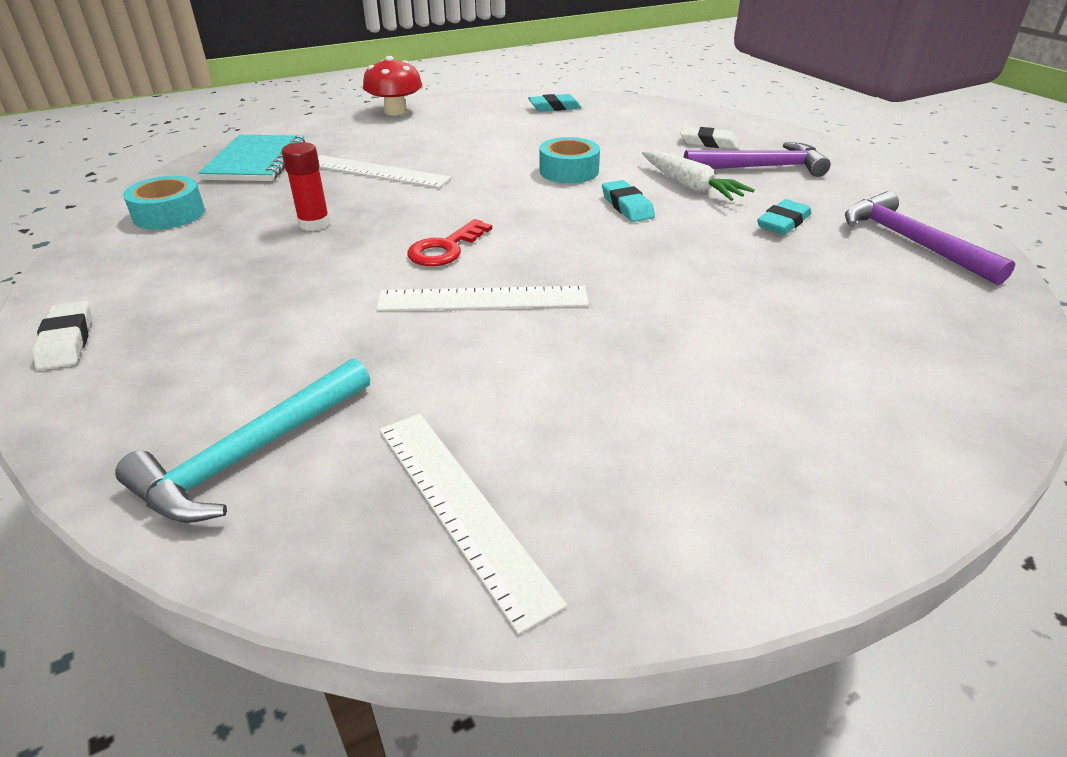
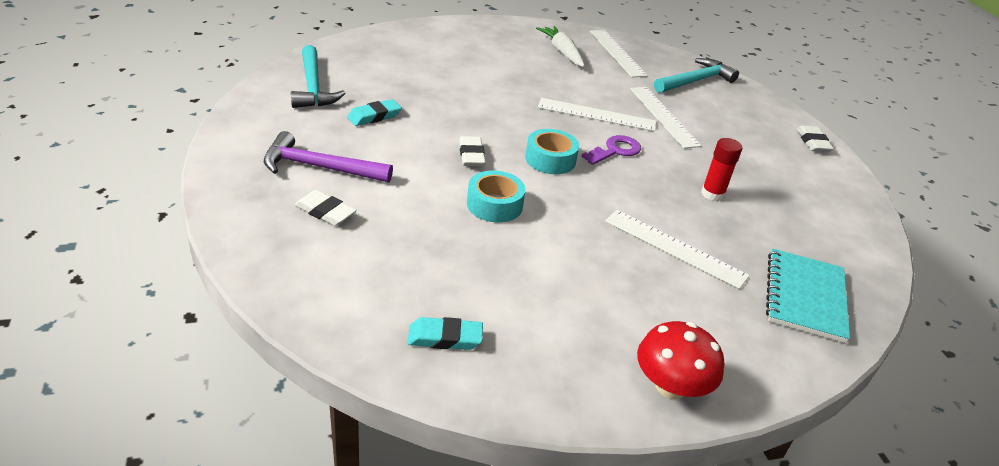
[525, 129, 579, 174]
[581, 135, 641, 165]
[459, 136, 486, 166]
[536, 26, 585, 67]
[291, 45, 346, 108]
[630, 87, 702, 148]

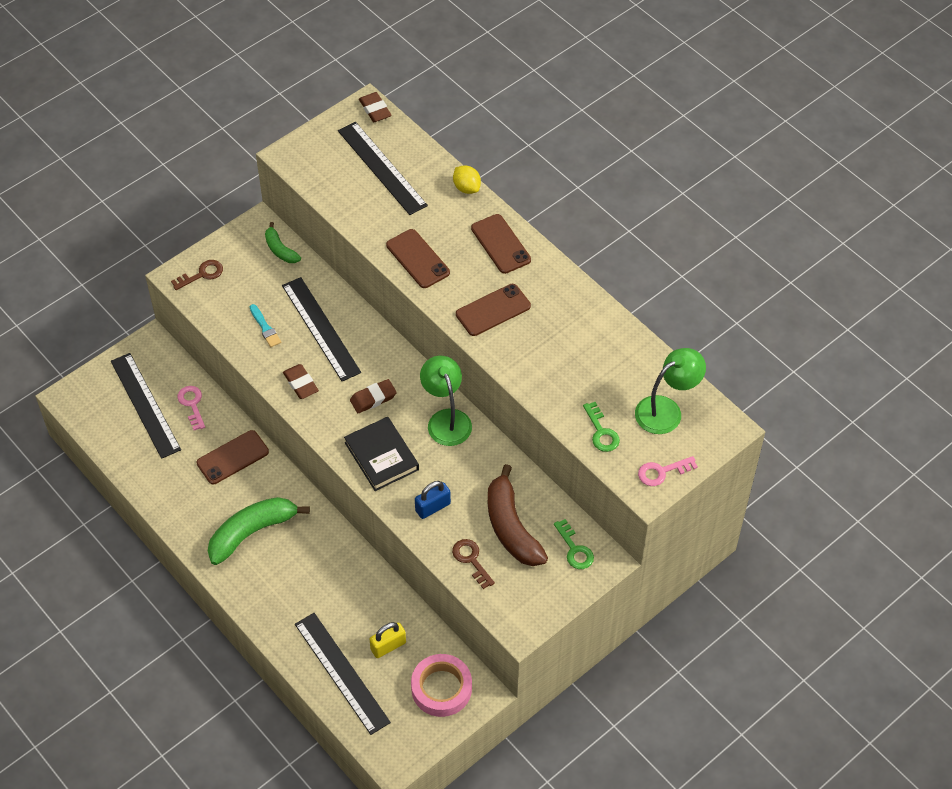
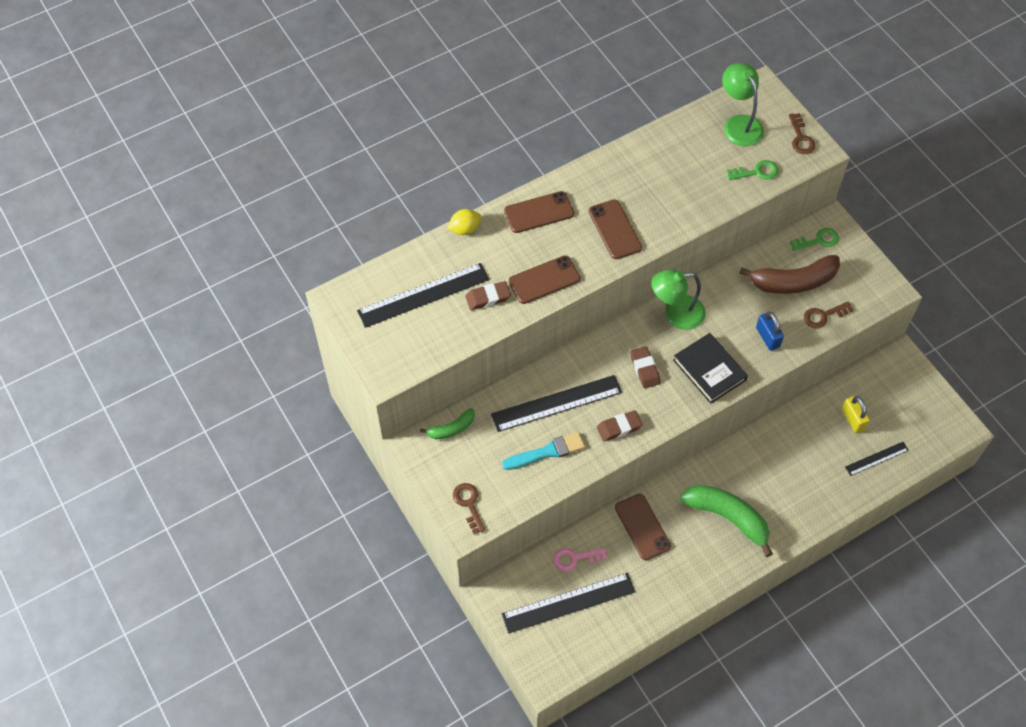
[680, 485, 773, 557]
[502, 432, 585, 470]
[845, 442, 909, 476]
[673, 333, 748, 404]
[465, 281, 511, 310]
[411, 654, 472, 717] (first image)
[789, 113, 815, 154]

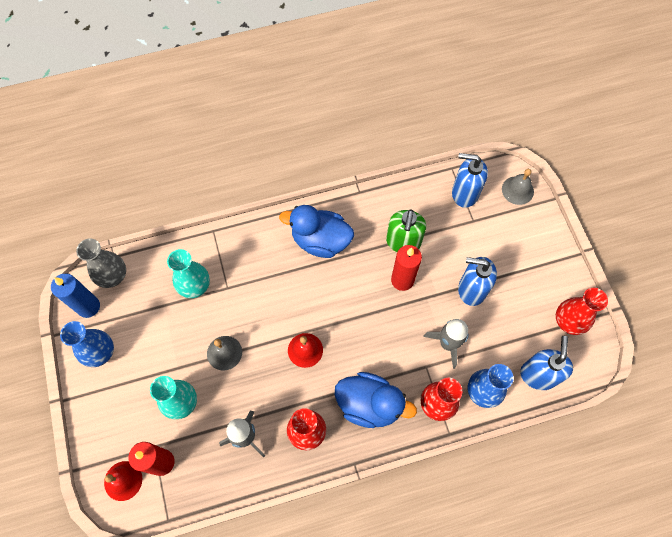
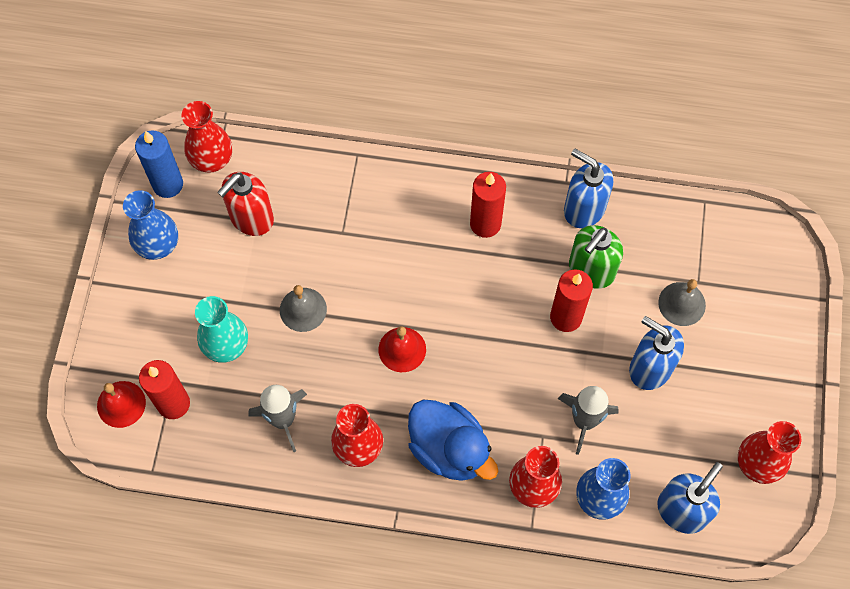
[182, 101, 232, 173]
[167, 249, 210, 298] (first image)
[470, 172, 506, 238]
[564, 149, 613, 228]
[658, 279, 706, 326]
[217, 172, 274, 236]

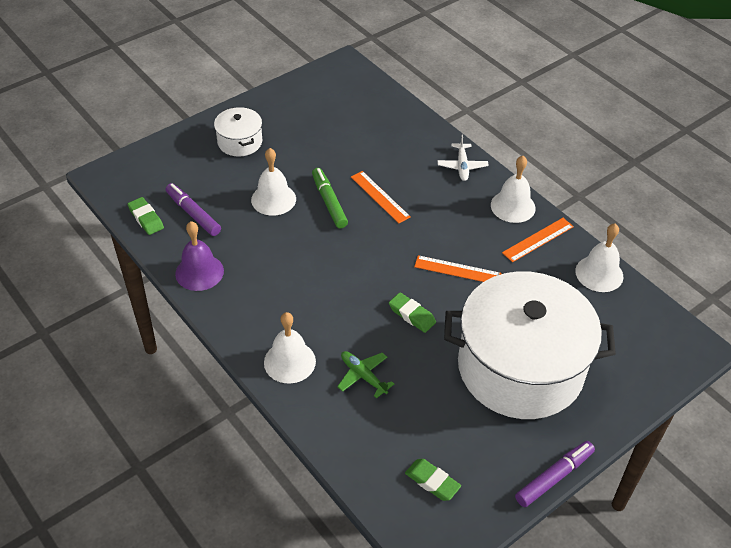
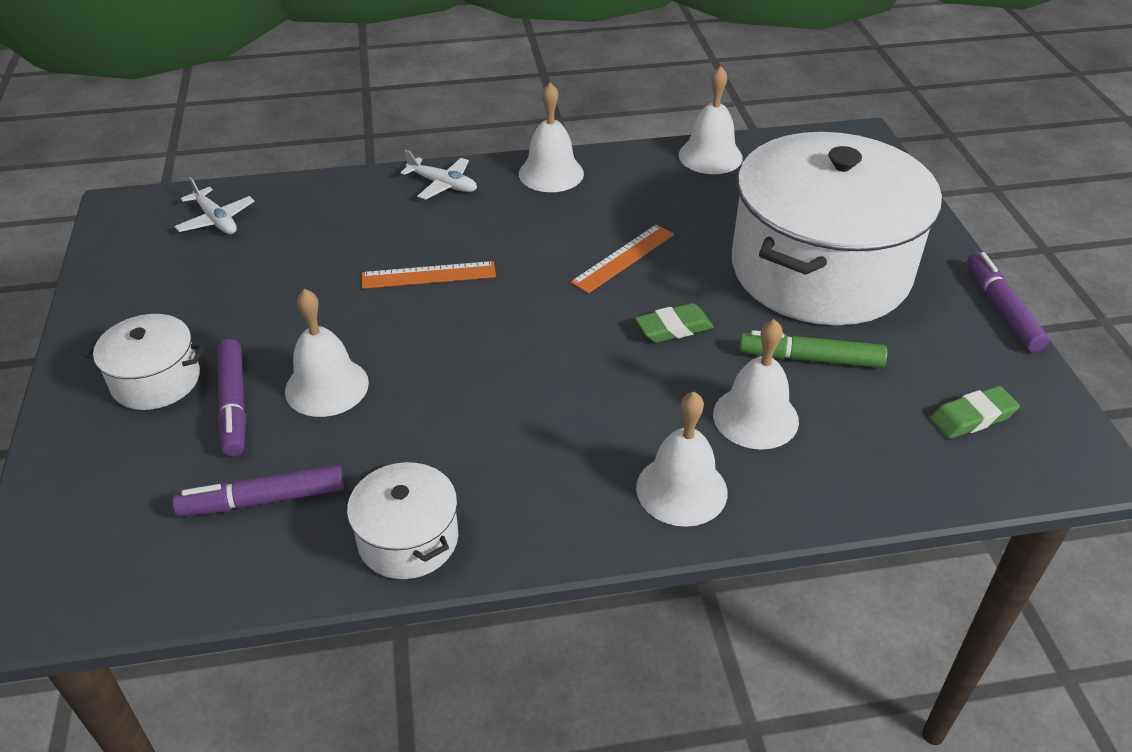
[128, 197, 164, 235] (first image)
[347, 462, 458, 579]
[739, 330, 887, 368]
[713, 319, 799, 450]
[502, 218, 574, 262] (first image)
[174, 177, 255, 234]
[217, 339, 246, 457]

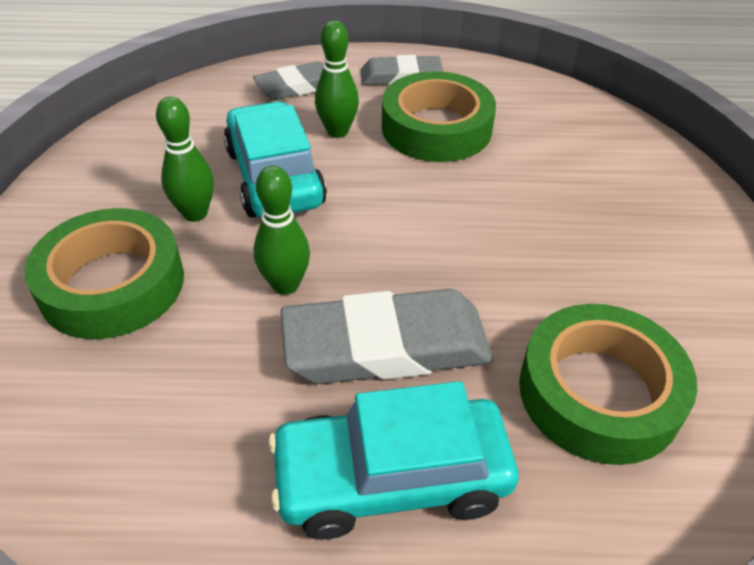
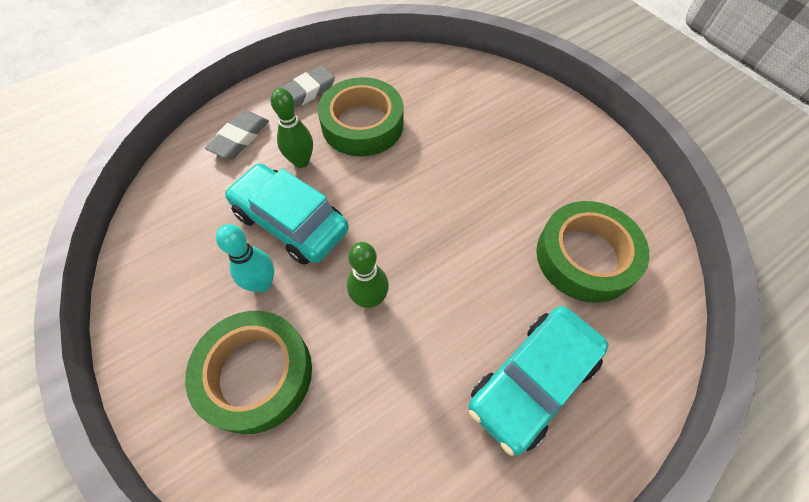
[216, 224, 274, 292]
[280, 289, 493, 384] (first image)

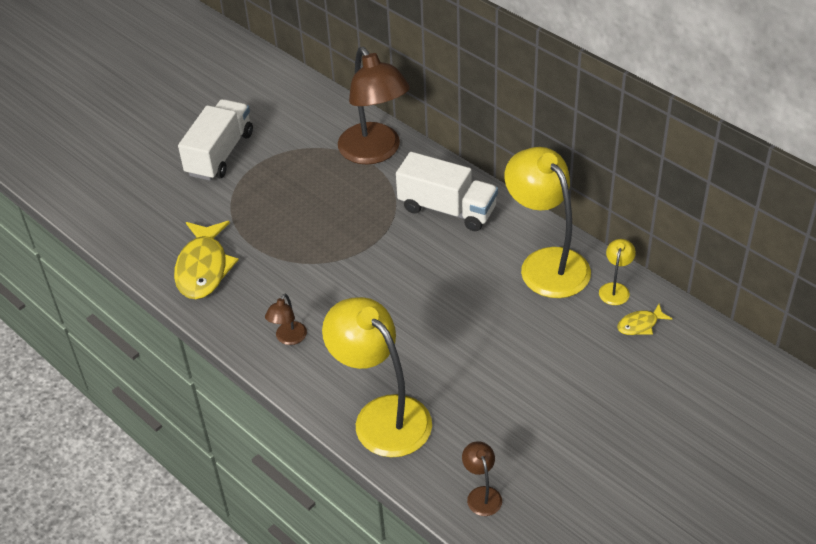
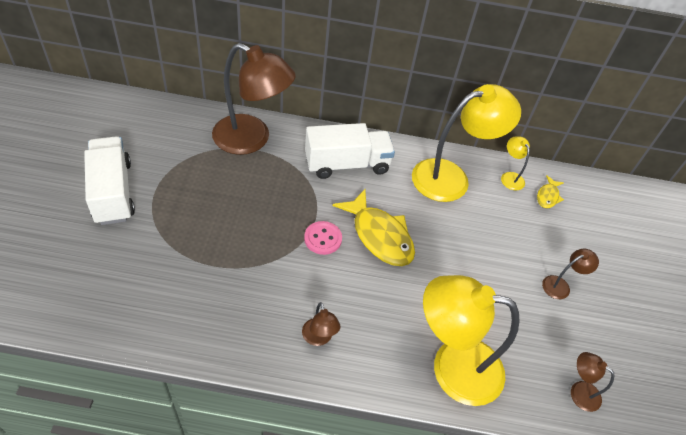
[333, 189, 415, 266]
[412, 84, 521, 202]
[304, 221, 342, 255]
[542, 249, 599, 299]

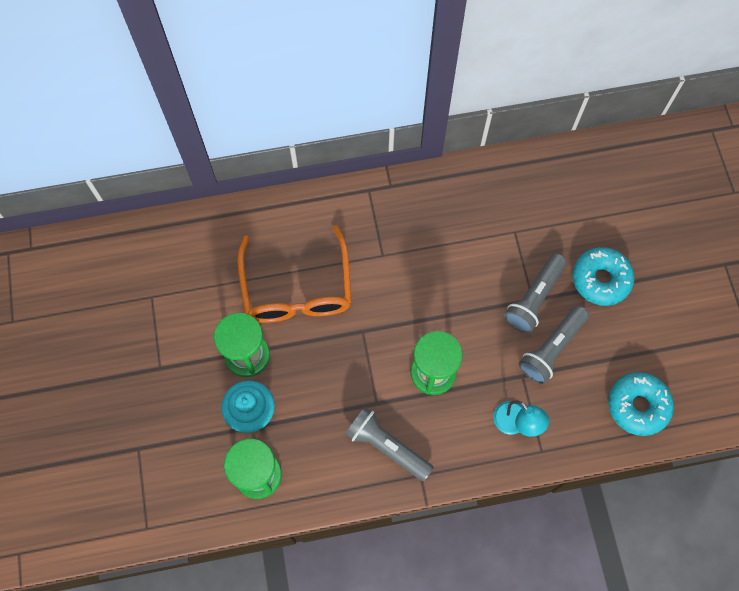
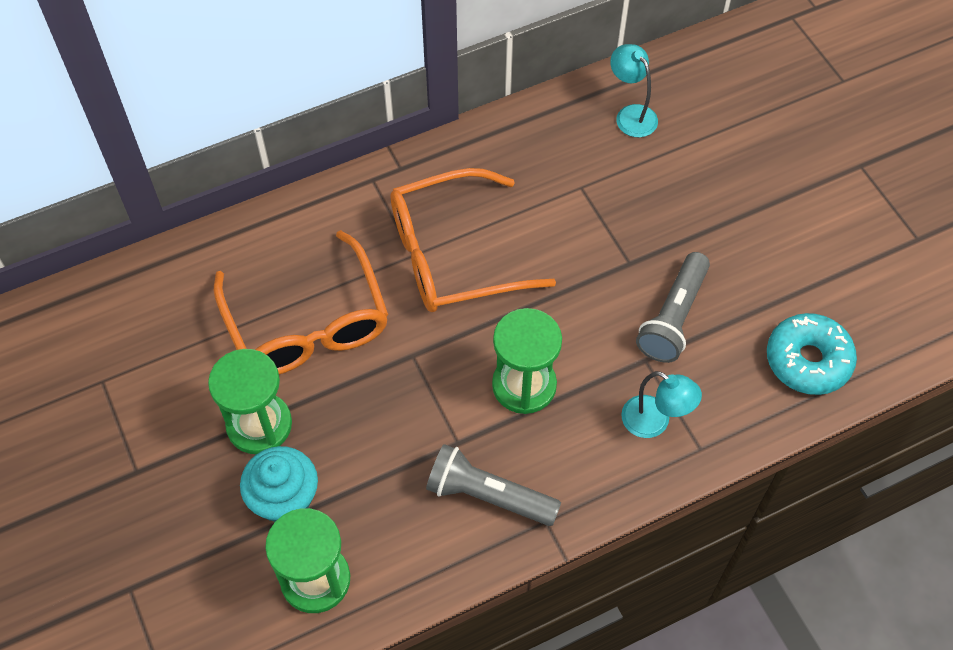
[504, 253, 567, 333] (first image)
[572, 247, 635, 306] (first image)
[391, 168, 556, 312]
[610, 44, 658, 137]

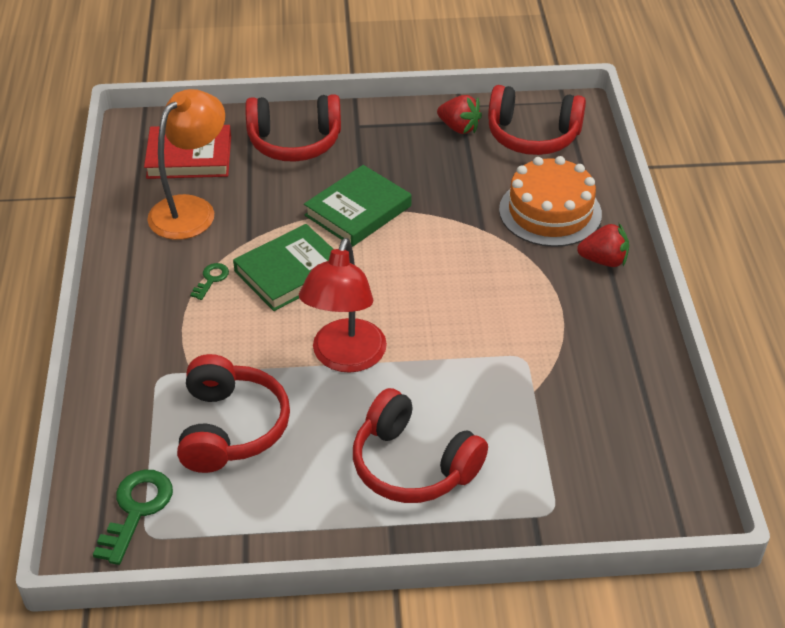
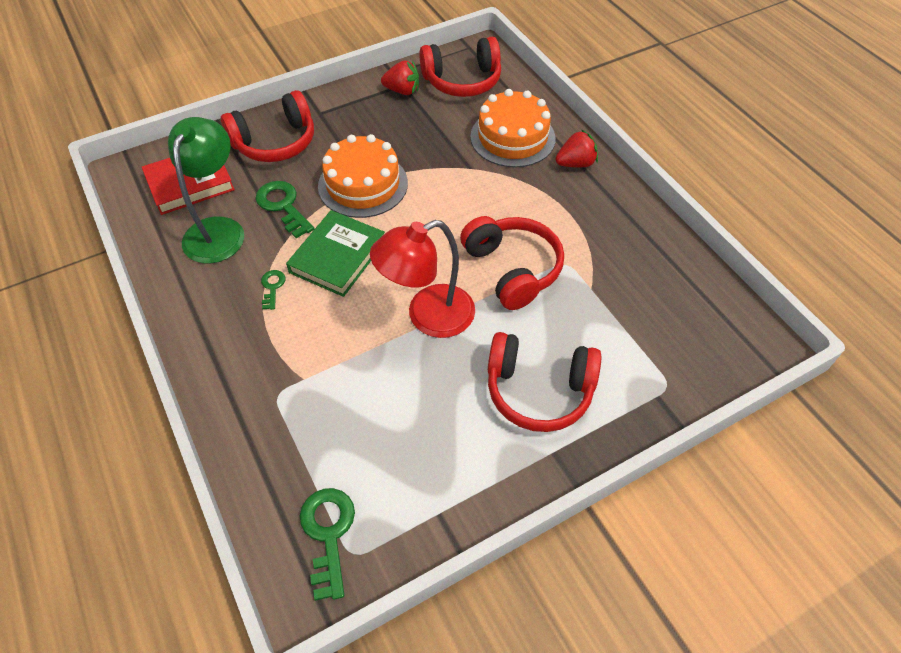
[168, 117, 244, 264]
[460, 216, 564, 310]
[370, 220, 475, 338]
[318, 134, 408, 218]
[255, 181, 315, 238]

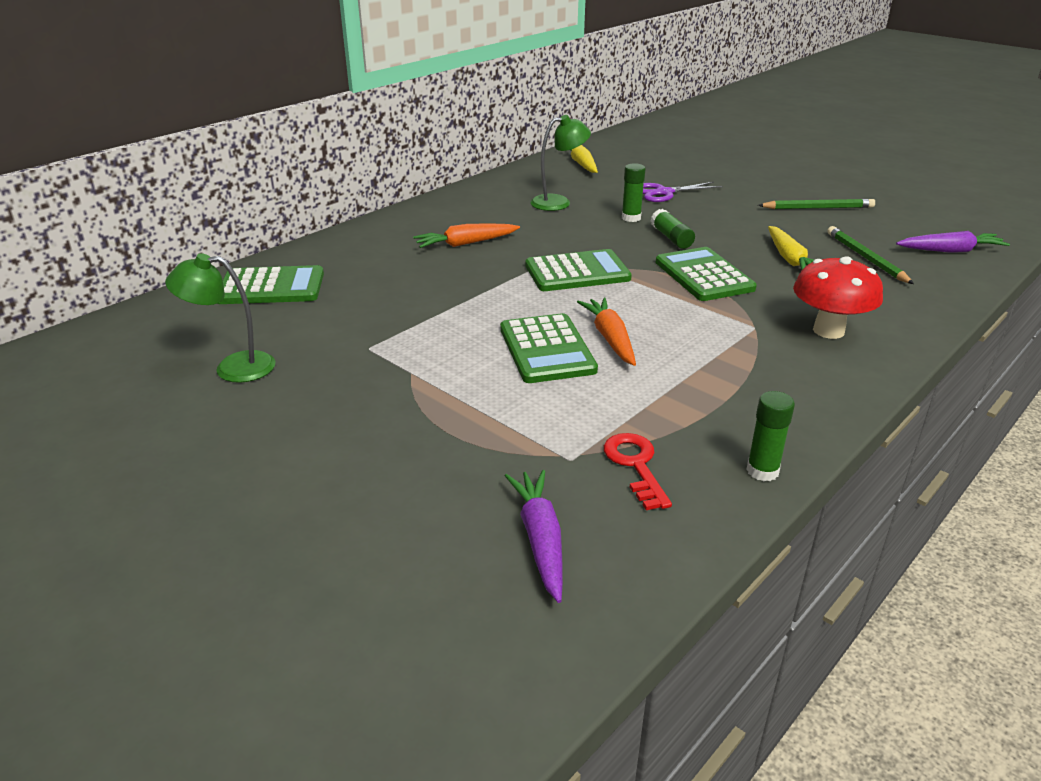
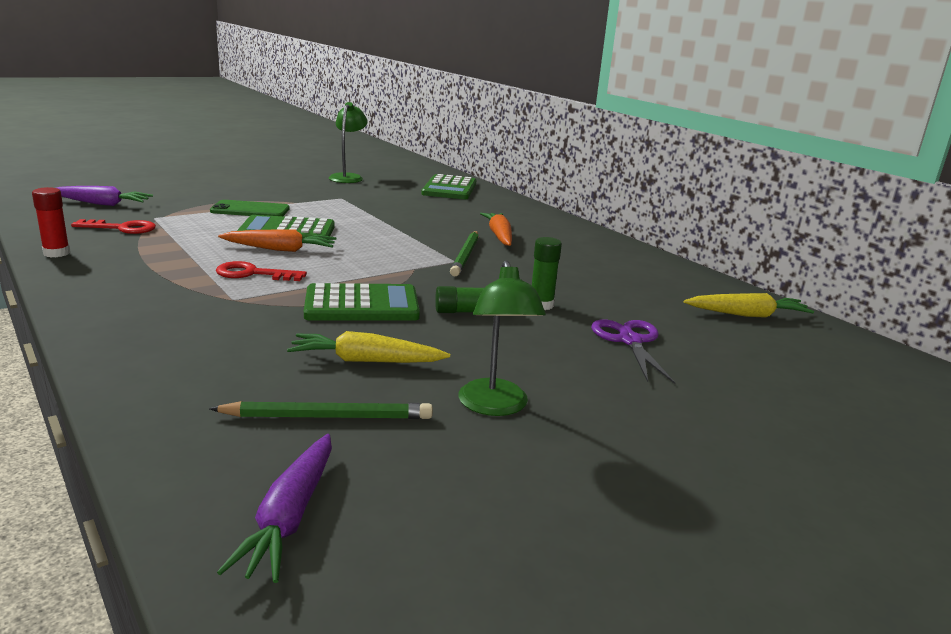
[525, 249, 632, 291] (first image)
[458, 260, 546, 416]
[32, 187, 70, 257]
[450, 231, 478, 277]
[793, 256, 883, 339] (first image)
[210, 200, 290, 216]
[216, 261, 307, 281]

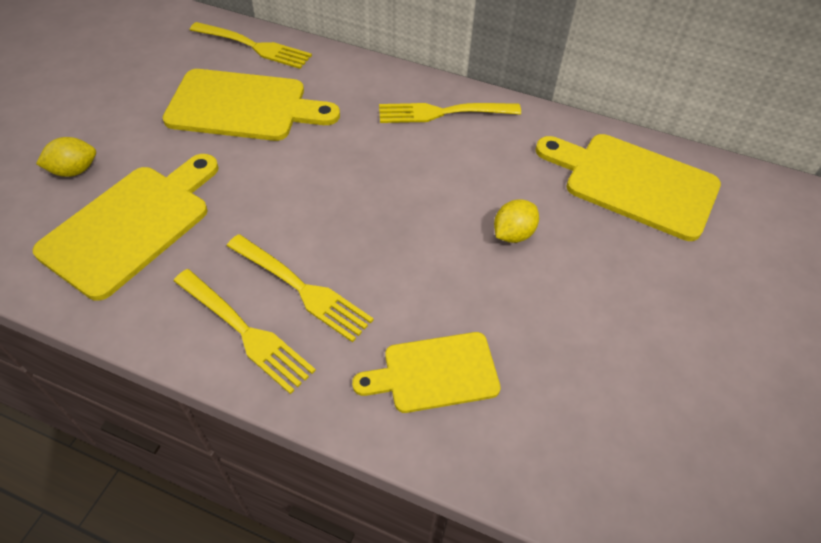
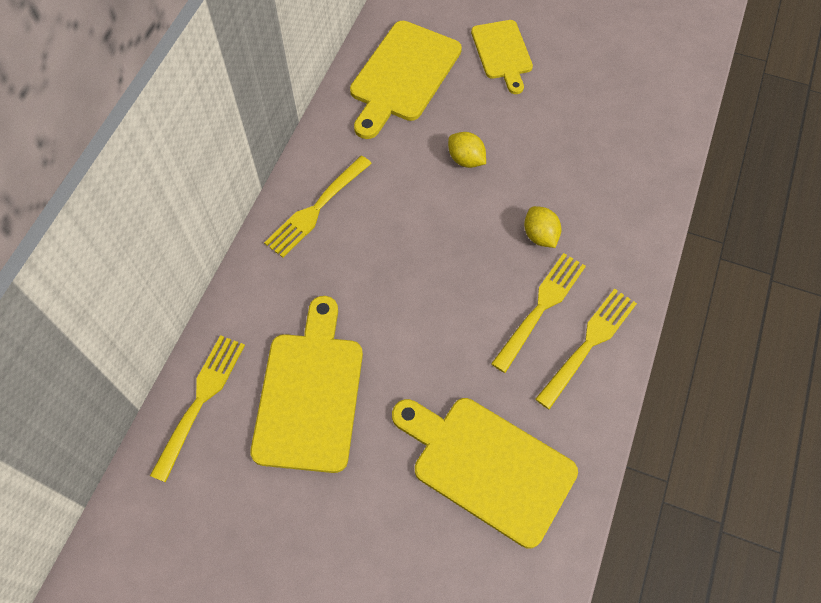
[524, 206, 561, 248]
[471, 20, 533, 94]
[264, 156, 372, 258]

